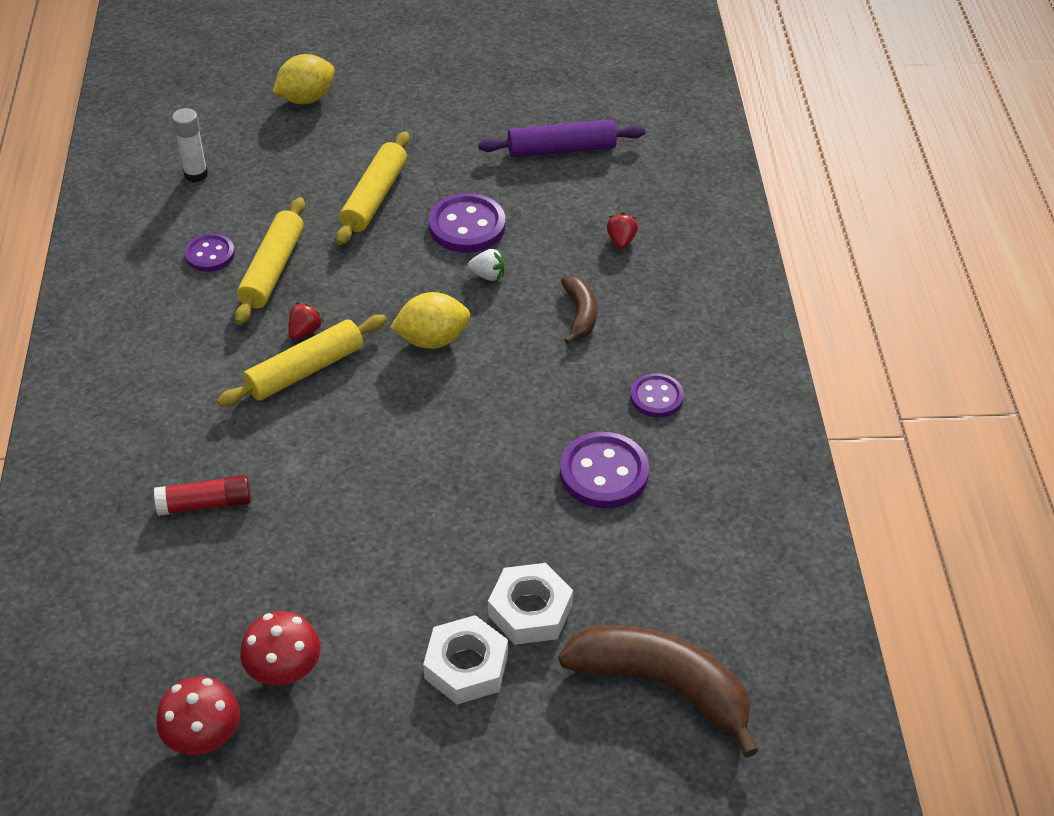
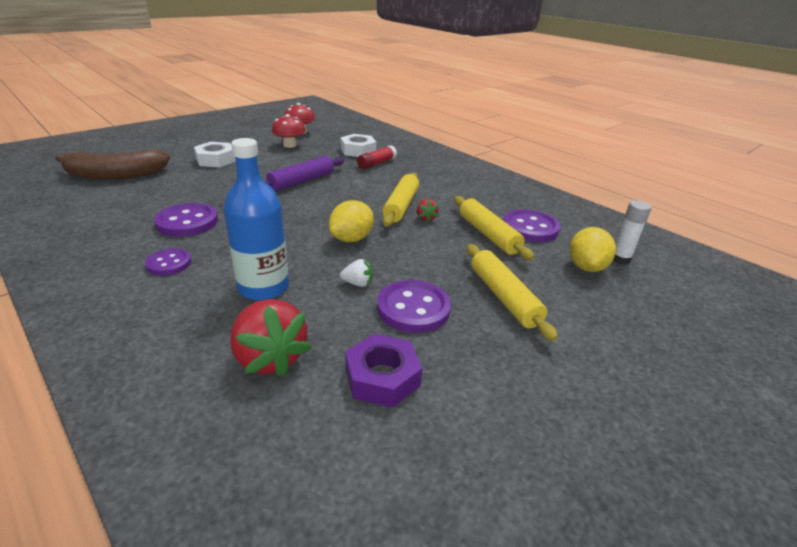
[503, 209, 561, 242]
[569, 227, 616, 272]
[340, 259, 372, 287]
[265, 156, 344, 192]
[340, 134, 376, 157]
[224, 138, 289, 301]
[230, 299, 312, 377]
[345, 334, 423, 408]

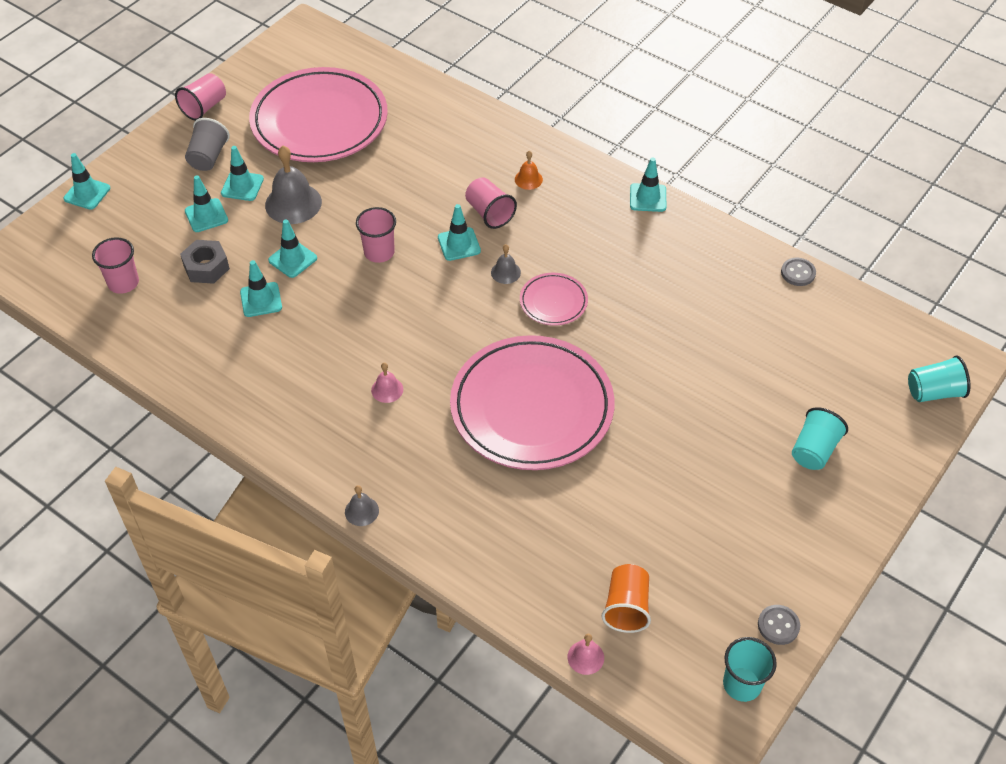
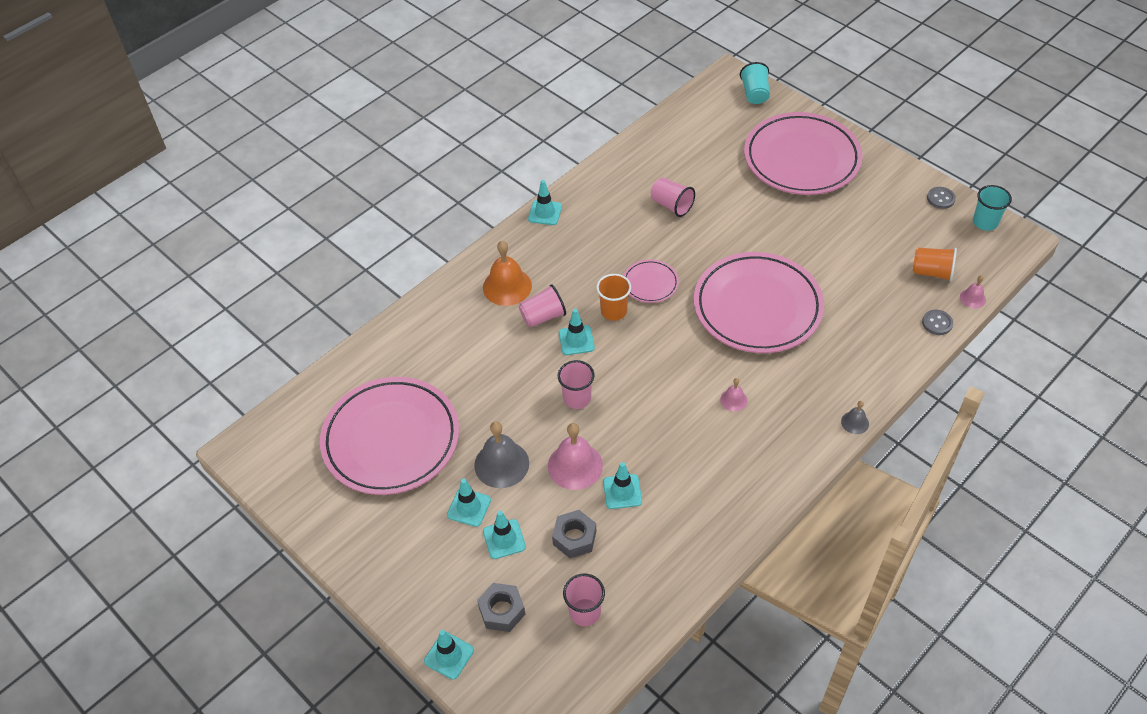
[651, 178, 695, 217]
[185, 118, 230, 171] (first image)
[548, 423, 603, 490]
[596, 274, 631, 321]
[483, 241, 532, 306]
[922, 310, 953, 335]
[744, 112, 863, 195]
[477, 583, 526, 632]

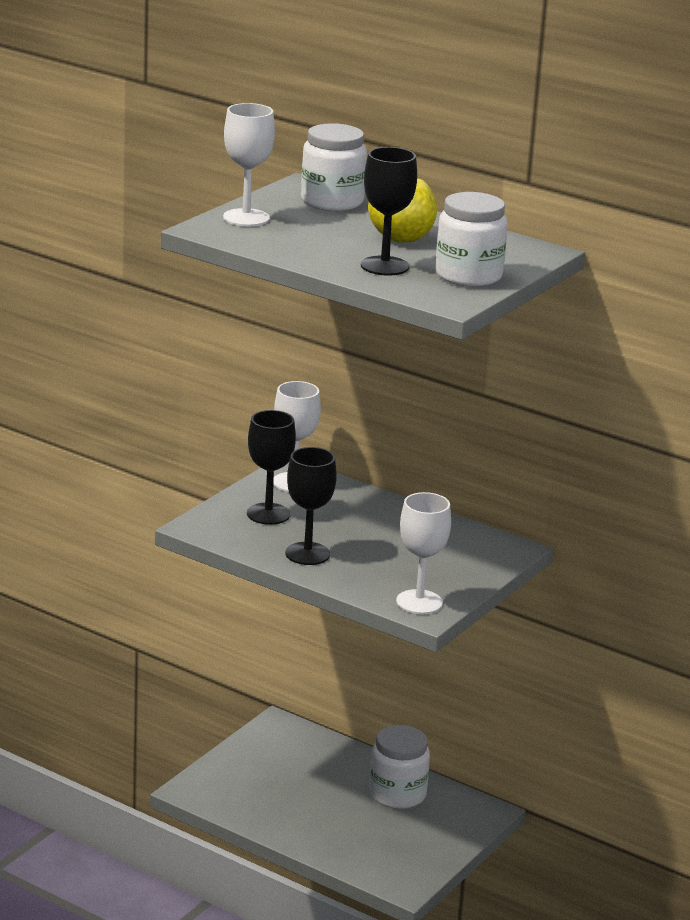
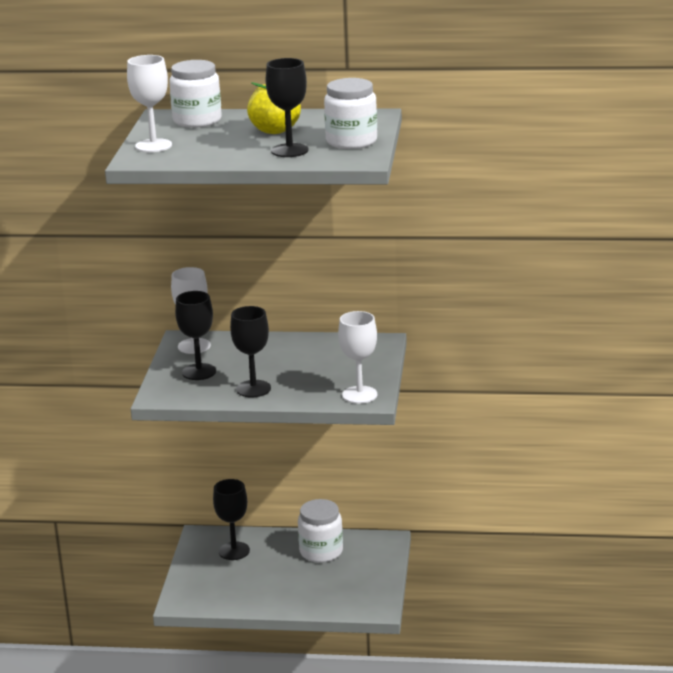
[213, 479, 250, 560]

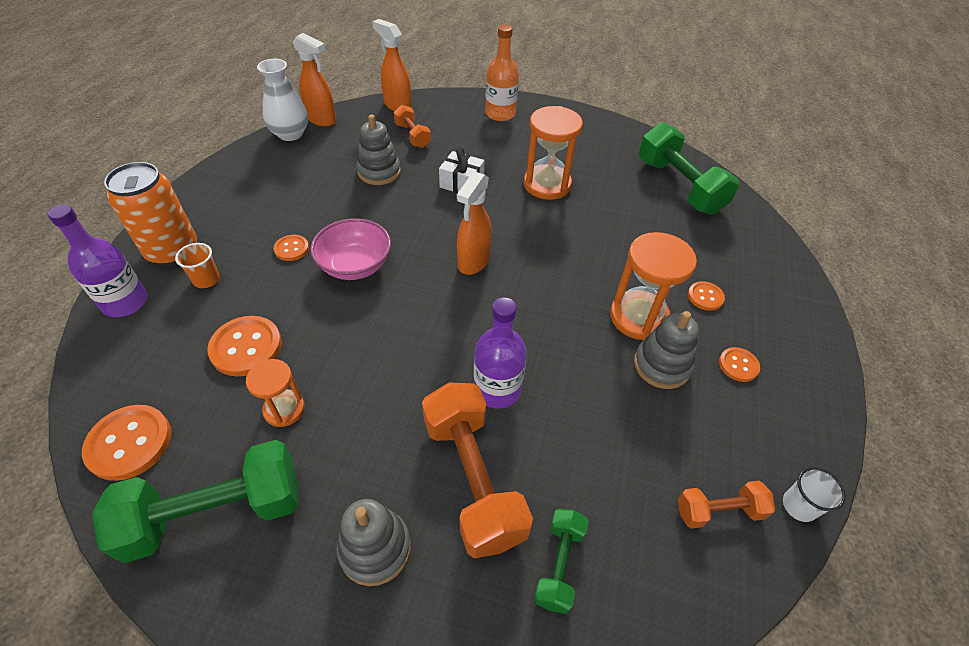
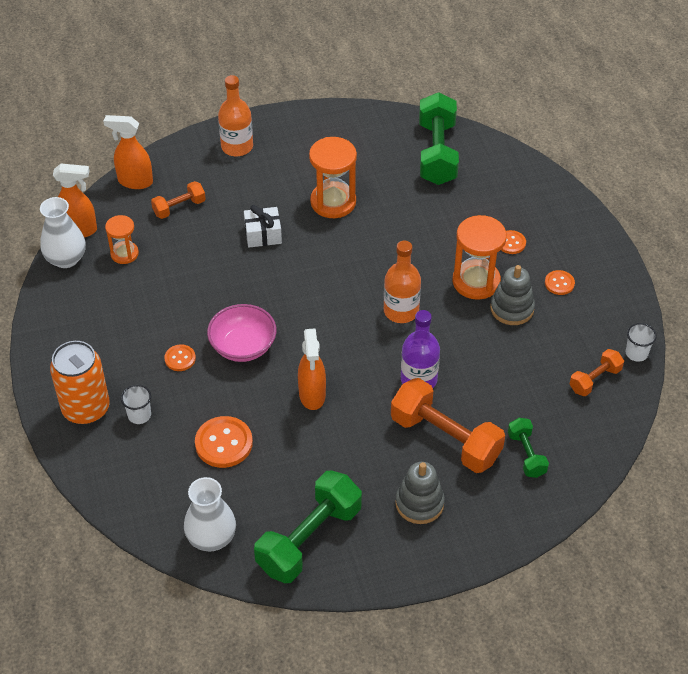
[48, 204, 147, 317] (first image)
[184, 477, 236, 551]
[121, 385, 151, 424]
[105, 215, 139, 264]
[357, 115, 401, 185] (first image)
[151, 181, 206, 219]
[298, 328, 326, 410]
[419, 92, 459, 185]
[384, 240, 421, 323]

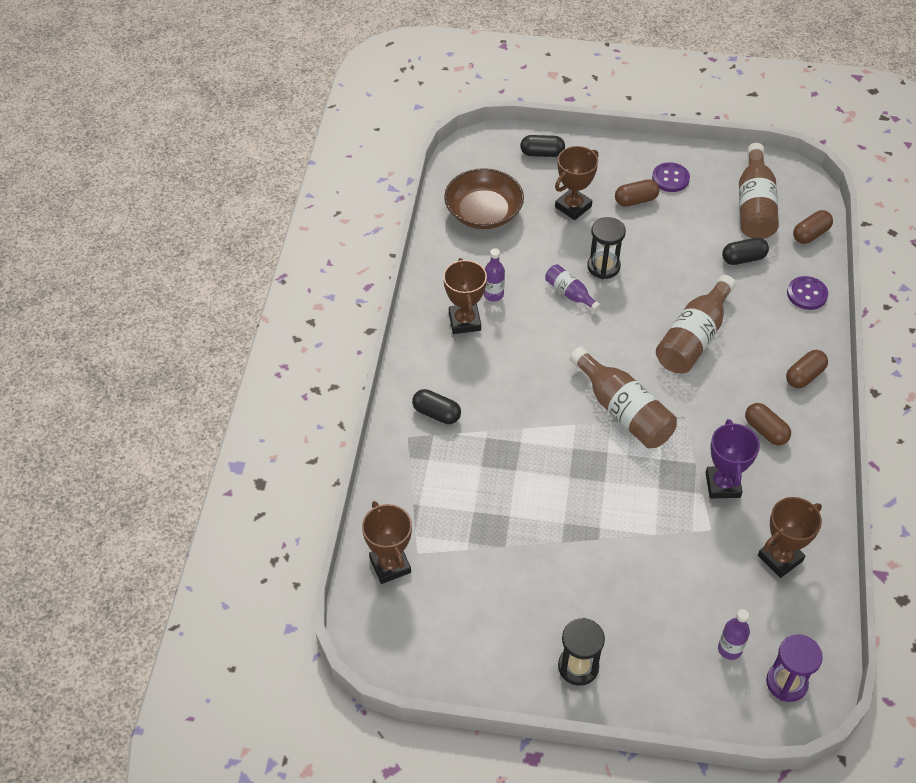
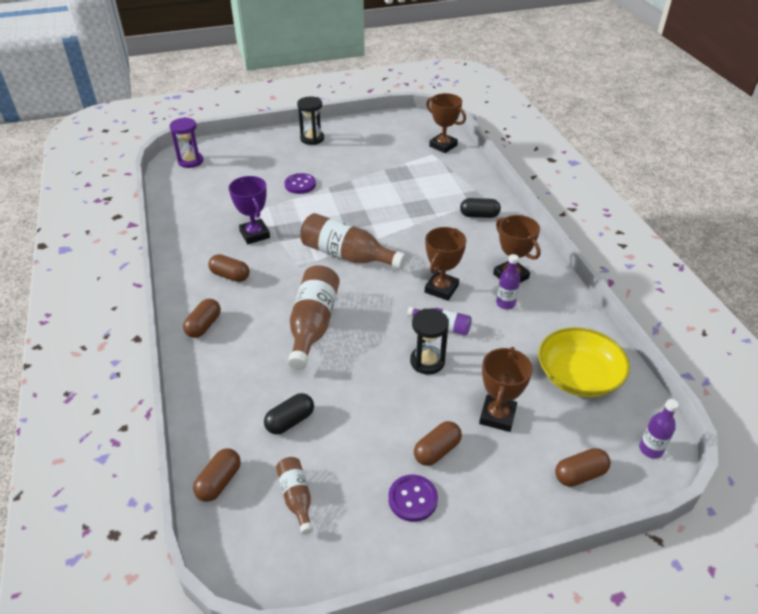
[538, 327, 630, 397]
[555, 448, 611, 487]
[639, 399, 679, 459]
[276, 457, 313, 535]
[425, 227, 466, 301]
[284, 173, 316, 194]

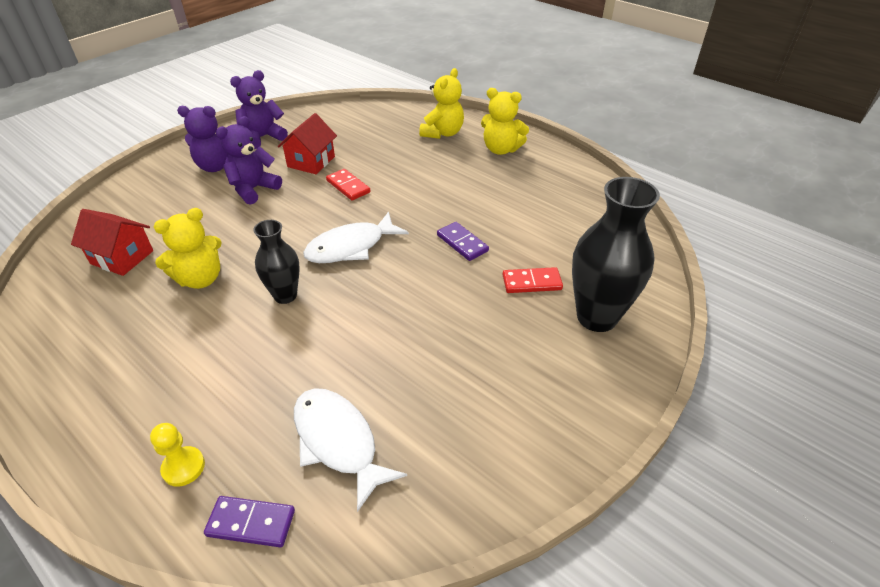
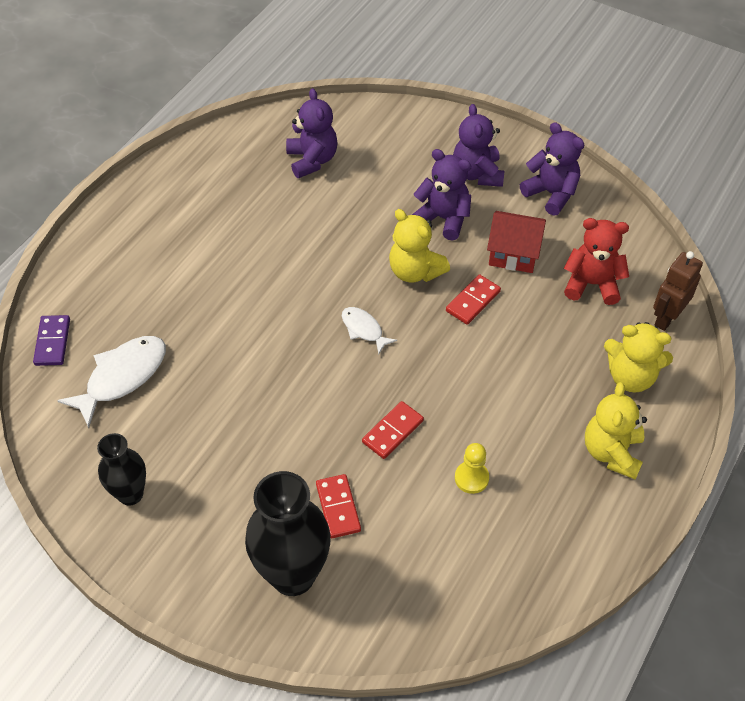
[286, 88, 338, 178]
[455, 443, 489, 494]
[389, 209, 450, 282]
[97, 433, 146, 506]
[342, 307, 397, 354]
[362, 401, 424, 459]
[564, 218, 629, 305]
[653, 251, 703, 331]

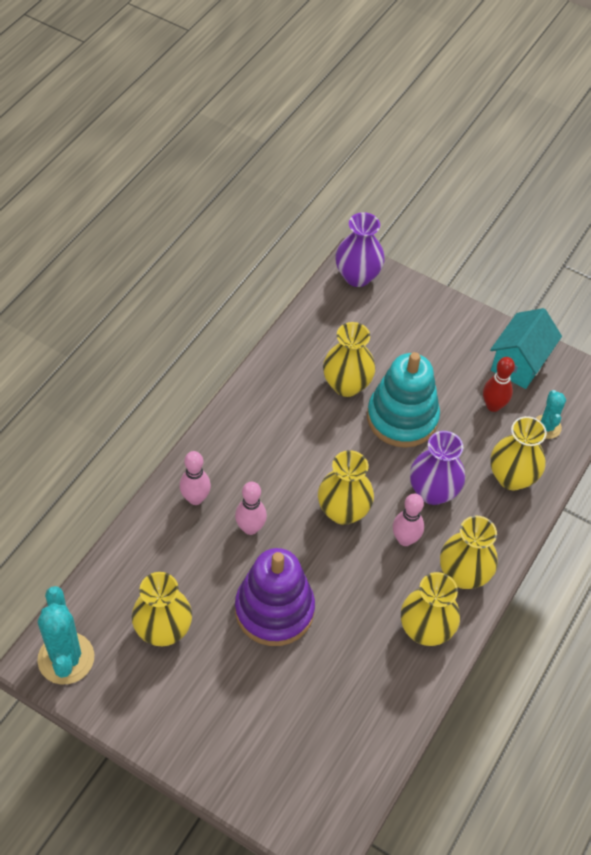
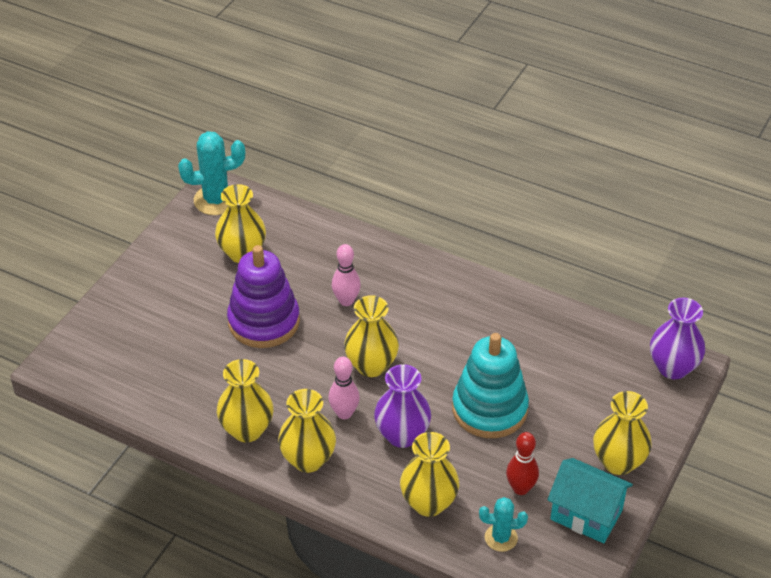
[179, 451, 211, 505] (first image)
[593, 391, 652, 475]

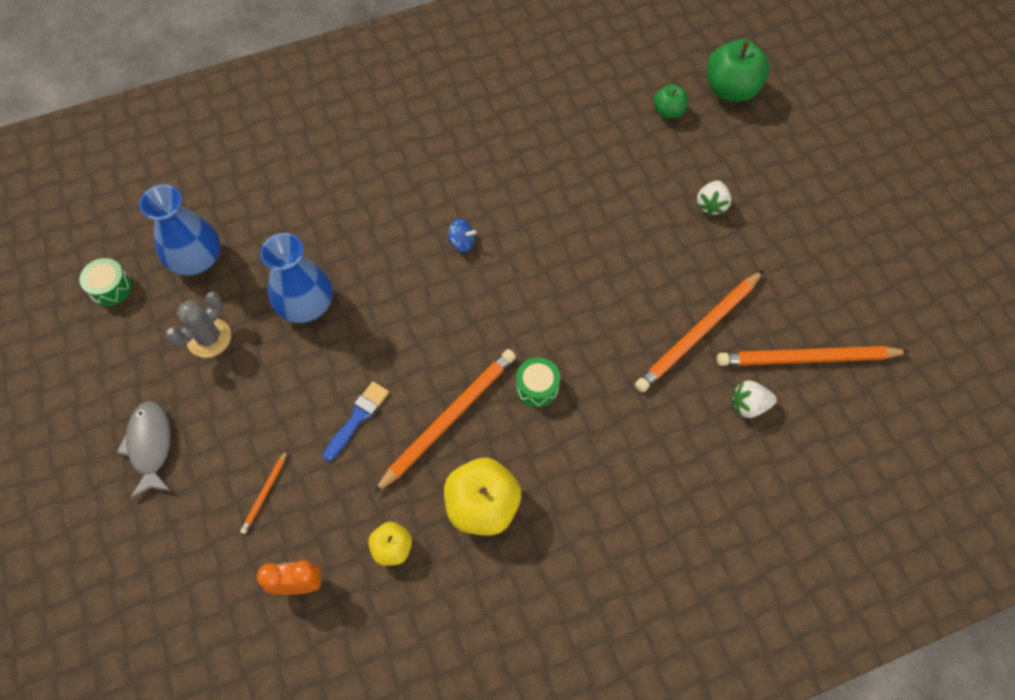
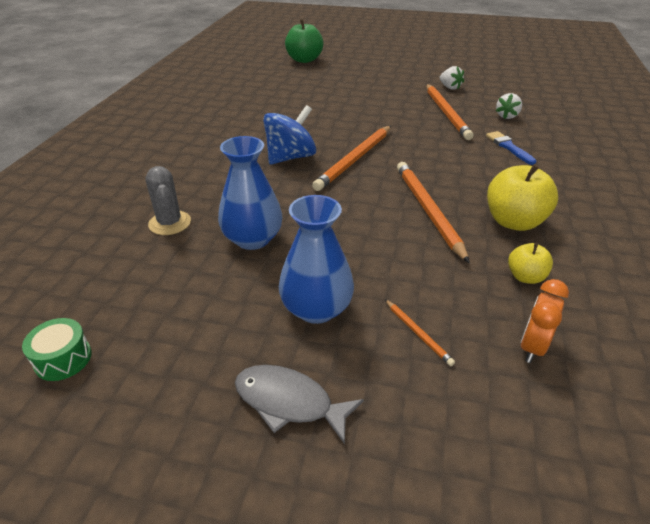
[279, 195, 354, 324]
[145, 166, 191, 235]
[486, 131, 537, 165]
[263, 105, 316, 164]
[516, 357, 560, 408] (first image)
[654, 84, 688, 118] (first image)
[440, 66, 464, 90]
[312, 126, 391, 191]

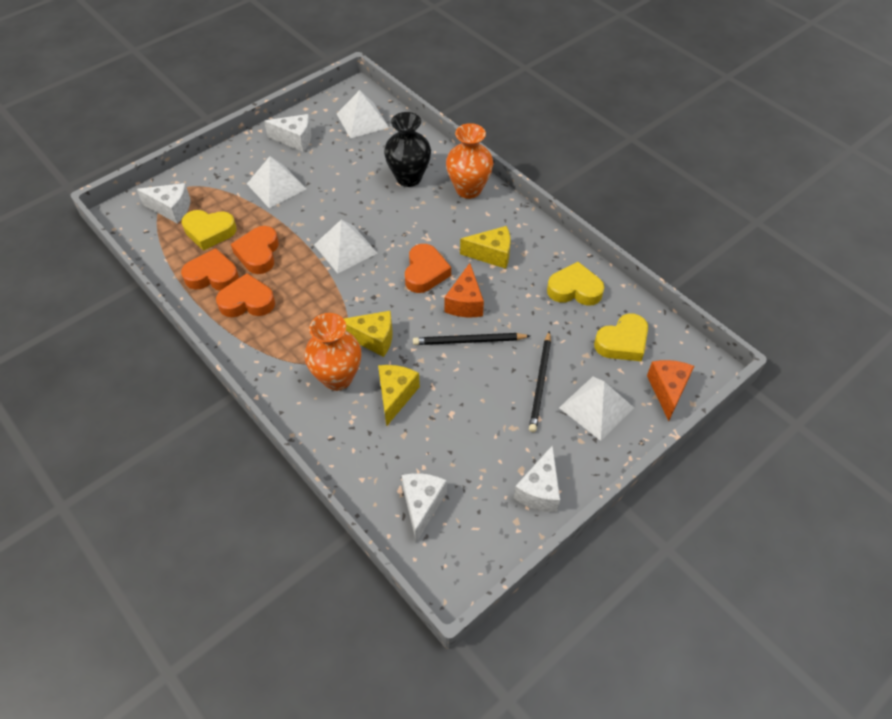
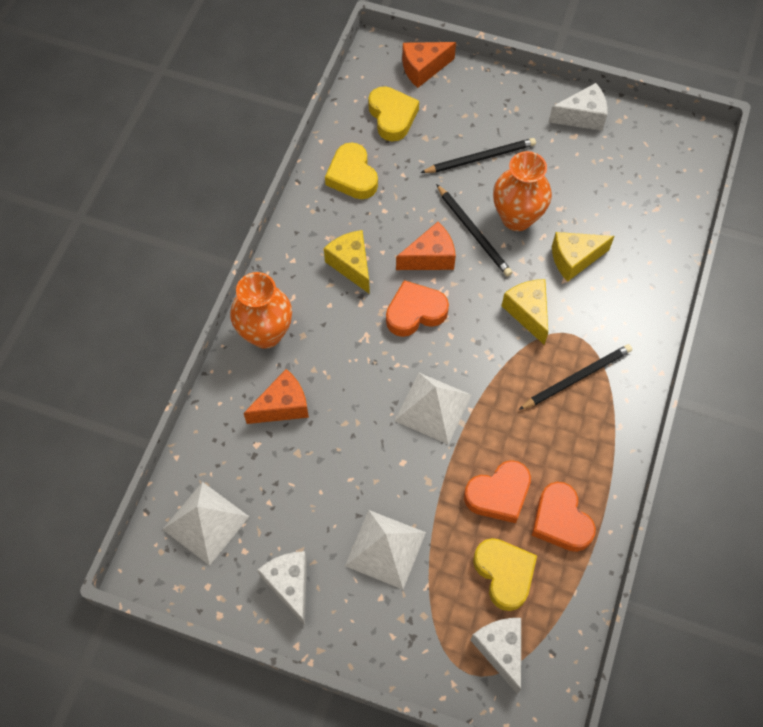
[216, 273, 275, 317] (first image)
[493, 151, 552, 231]
[244, 369, 309, 424]
[402, 473, 447, 542] (first image)
[559, 377, 634, 441] (first image)
[368, 86, 419, 141]
[518, 344, 632, 410]

